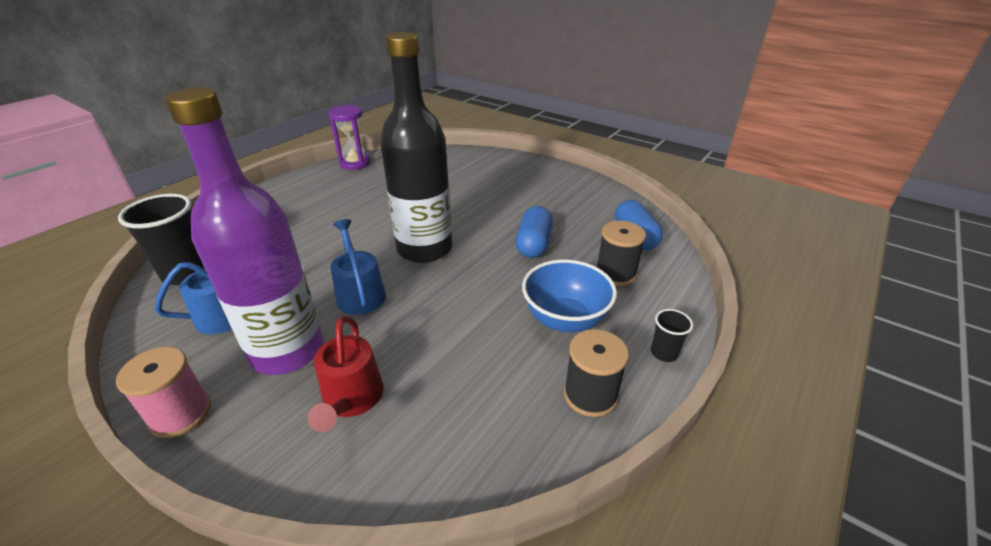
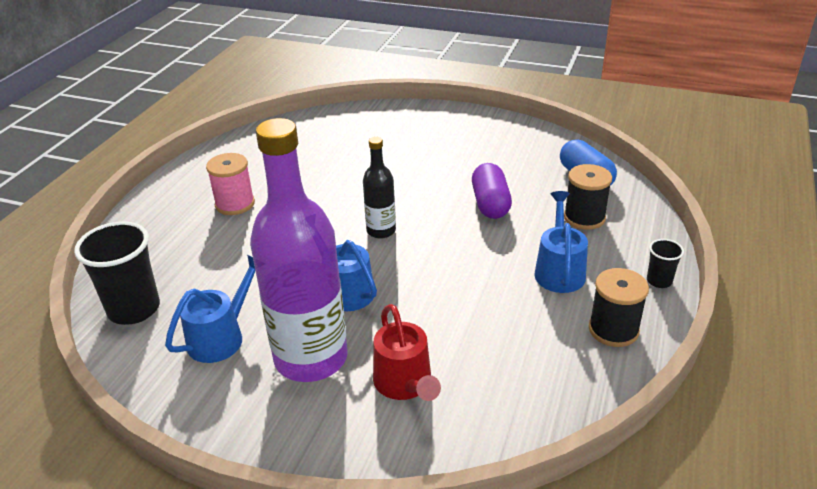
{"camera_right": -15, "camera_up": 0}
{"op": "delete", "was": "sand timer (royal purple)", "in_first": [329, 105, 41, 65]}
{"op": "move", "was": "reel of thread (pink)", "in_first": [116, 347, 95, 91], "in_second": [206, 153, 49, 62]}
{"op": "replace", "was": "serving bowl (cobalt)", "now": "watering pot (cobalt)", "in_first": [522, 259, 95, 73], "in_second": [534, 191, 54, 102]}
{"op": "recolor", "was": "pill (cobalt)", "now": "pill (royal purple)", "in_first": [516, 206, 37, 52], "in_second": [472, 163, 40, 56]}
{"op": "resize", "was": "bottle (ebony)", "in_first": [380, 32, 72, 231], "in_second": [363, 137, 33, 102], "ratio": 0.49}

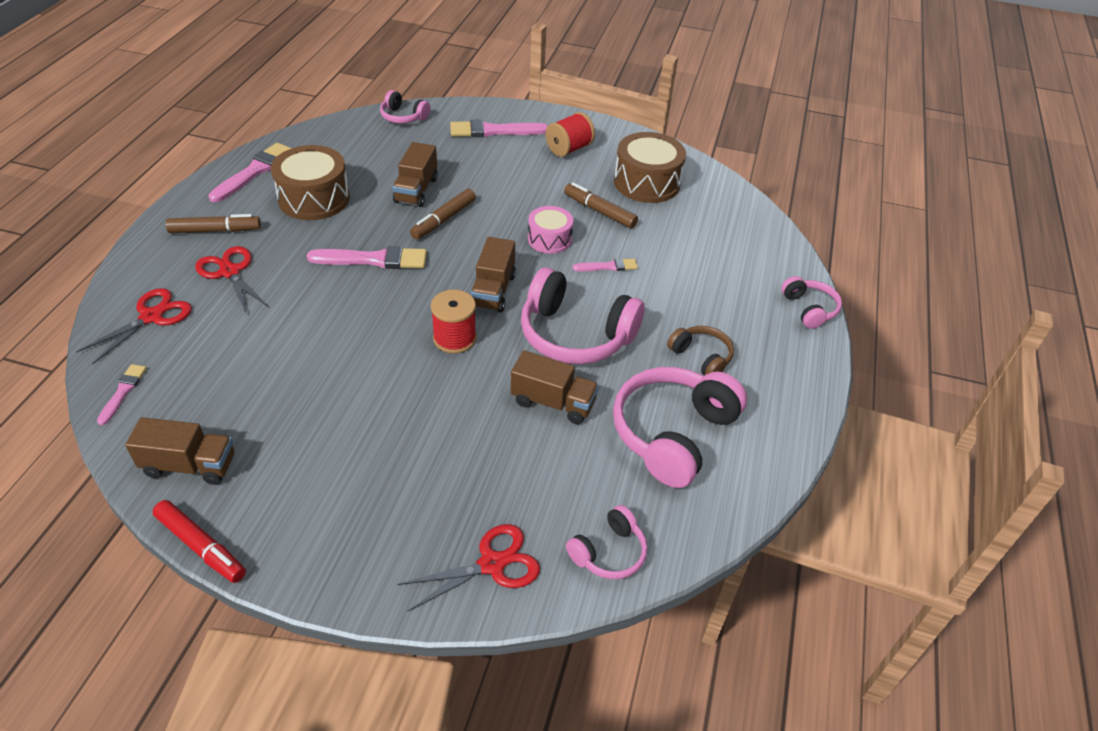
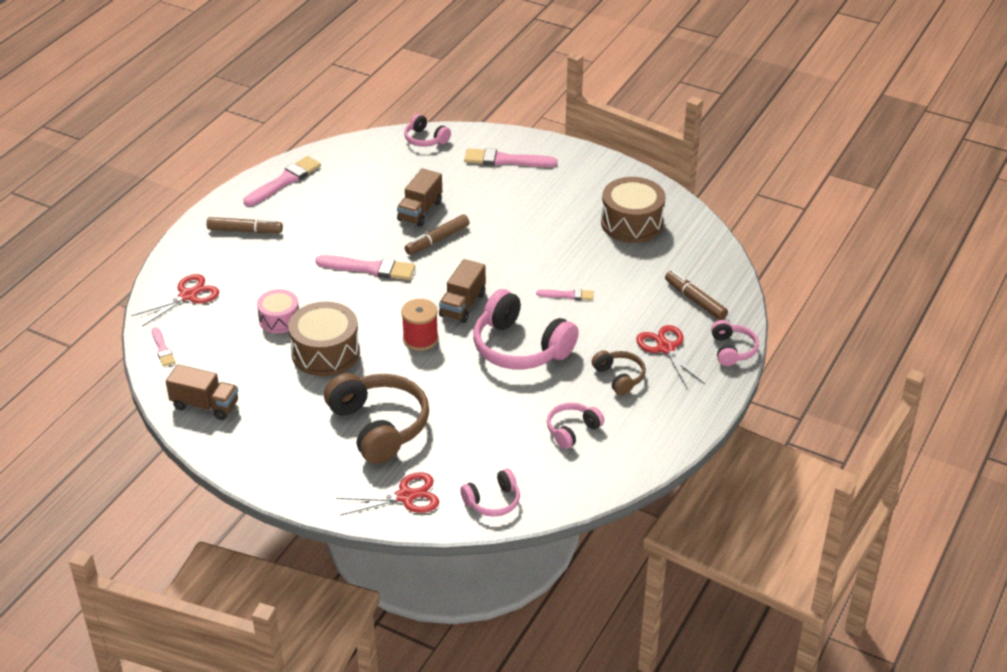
{"camera_right": 15, "camera_up": -5}
{"op": "delete", "was": "marker pen (crimson)", "in_first": [153, 500, 93, 83]}
{"op": "delete", "was": "truck (dark brown)", "in_first": [511, 350, 88, 74]}
{"op": "delete", "was": "reel of thread (crimson)", "in_first": [546, 112, 49, 45]}
{"op": "insert", "now": "headset (dark brown)", "in_second": [324, 373, 105, 91]}
{"op": "move", "was": "scissors (crimson)", "in_first": [195, 246, 74, 69], "in_second": [636, 325, 69, 63]}
{"op": "move", "was": "toy drum (dark brown)", "in_first": [271, 145, 79, 75], "in_second": [288, 302, 72, 74]}
{"op": "move", "was": "toy drum (pink)", "in_first": [528, 206, 45, 48], "in_second": [257, 289, 42, 44]}
{"op": "move", "was": "marker pen (dark brown)", "in_first": [564, 183, 74, 45], "in_second": [665, 271, 63, 49]}
{"op": "rotate", "was": "brush (pink)", "in_first": [97, 364, 50, 61], "in_second": [152, 327, 23, 39], "clockwise": 135}
{"op": "resize", "was": "headset (pink)", "in_first": [613, 367, 134, 121], "in_second": [547, 403, 57, 46], "ratio": 0.52}

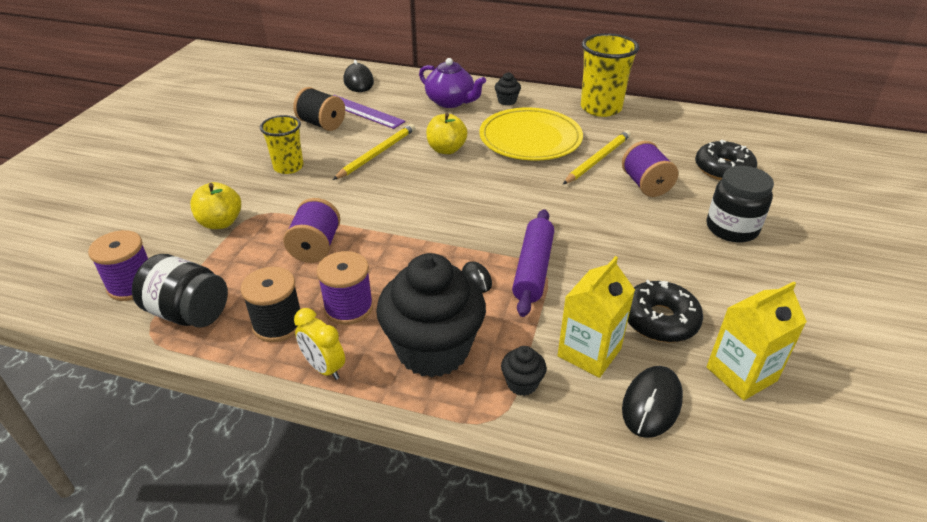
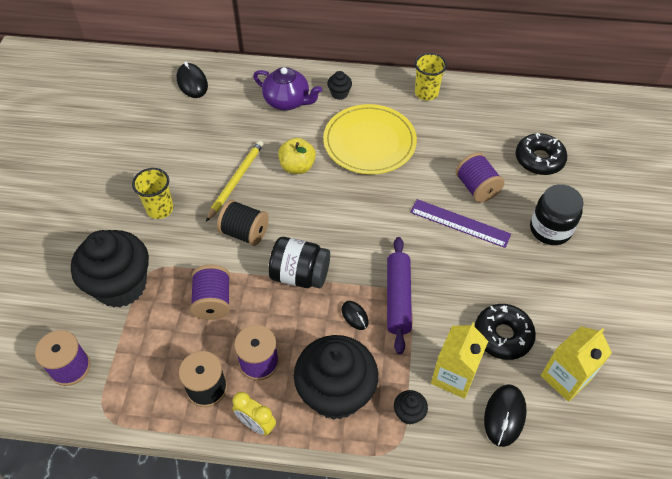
{"camera_right": -10, "camera_up": 15}
{"op": "delete", "was": "lead pencil (yellow)", "in_first": [563, 131, 68, 53]}
{"op": "move", "was": "preserve jar (ebony)", "in_first": [132, 254, 96, 74], "in_second": [268, 237, 62, 51]}
{"op": "move", "was": "reel of thread (ebony)", "in_first": [293, 87, 52, 44], "in_second": [217, 200, 52, 46]}
{"op": "move", "was": "ruler (royal purple)", "in_first": [333, 95, 72, 34], "in_second": [410, 199, 101, 49]}
{"op": "replace", "was": "apple (yellow)", "now": "muffin (ebony)", "in_first": [190, 182, 51, 47], "in_second": [71, 230, 78, 78]}
{"op": "resize", "was": "cup (yellow)", "in_first": [581, 33, 58, 84], "in_second": [415, 53, 32, 47], "ratio": 0.63}

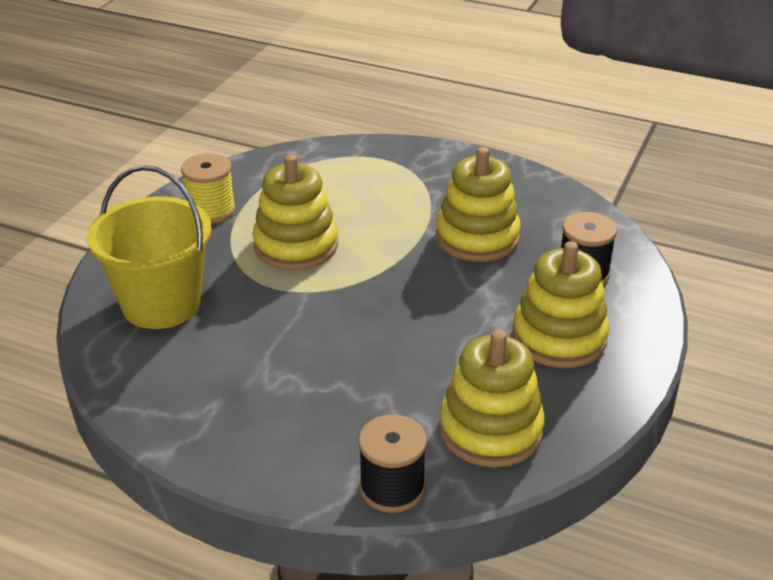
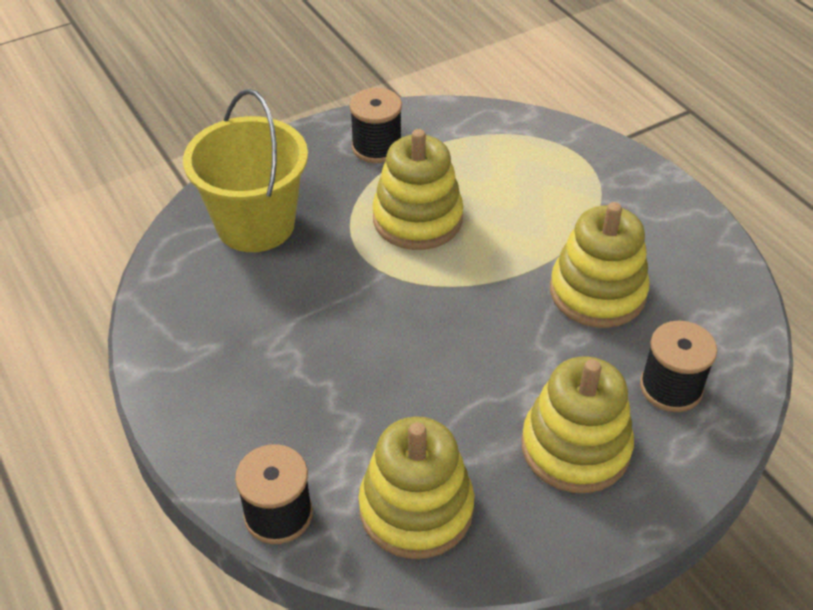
{"camera_right": 35, "camera_up": 10}
{"op": "recolor", "was": "reel of thread (yellow)", "now": "reel of thread (ebony)", "in_first": [181, 153, 54, 71], "in_second": [350, 88, 52, 75]}

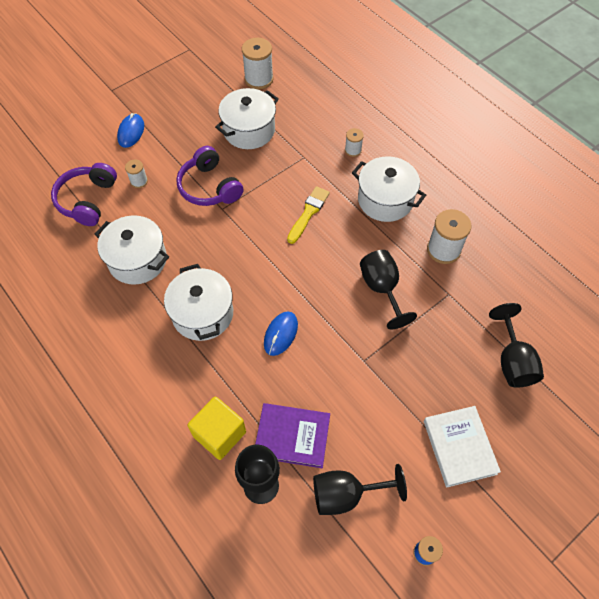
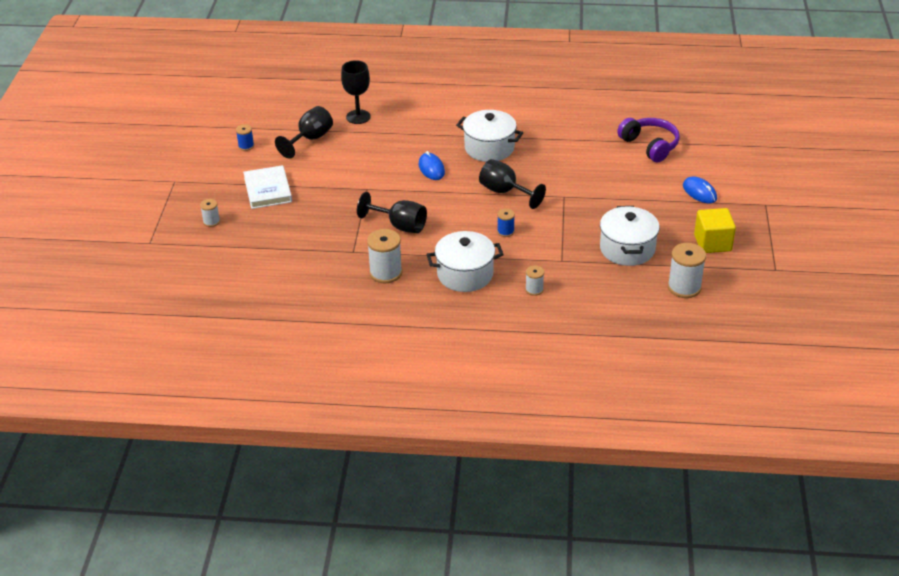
{"camera_right": 135, "camera_up": -20}
{"op": "delete", "was": "pot (white)", "in_first": [95, 215, 74, 70]}
{"op": "delete", "was": "headset (royal purple)", "in_first": [176, 146, 68, 60]}
{"op": "delete", "was": "hardback (royal purple)", "in_first": [255, 403, 75, 65]}
{"op": "move", "was": "reel of thread (white)", "in_first": [125, 159, 23, 29], "in_second": [200, 199, 20, 28]}
{"op": "move", "was": "cube (yellow)", "in_first": [188, 396, 58, 64], "in_second": [694, 208, 42, 45]}
{"op": "move", "was": "goblet (ebony)", "in_first": [489, 303, 55, 84], "in_second": [479, 159, 67, 50]}
{"op": "replace", "was": "brush (yellow)", "now": "reel of thread (cobalt)", "in_first": [287, 186, 43, 58], "in_second": [497, 208, 18, 29]}
{"op": "rotate", "was": "hardback (white)", "in_first": [424, 406, 77, 81], "in_second": [243, 165, 49, 44], "clockwise": 45}

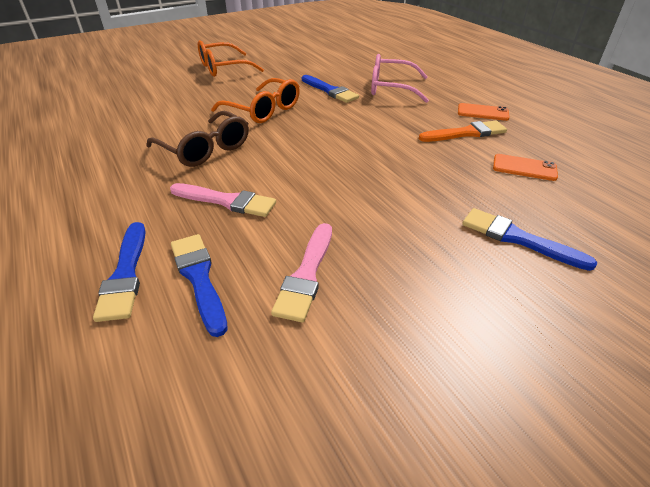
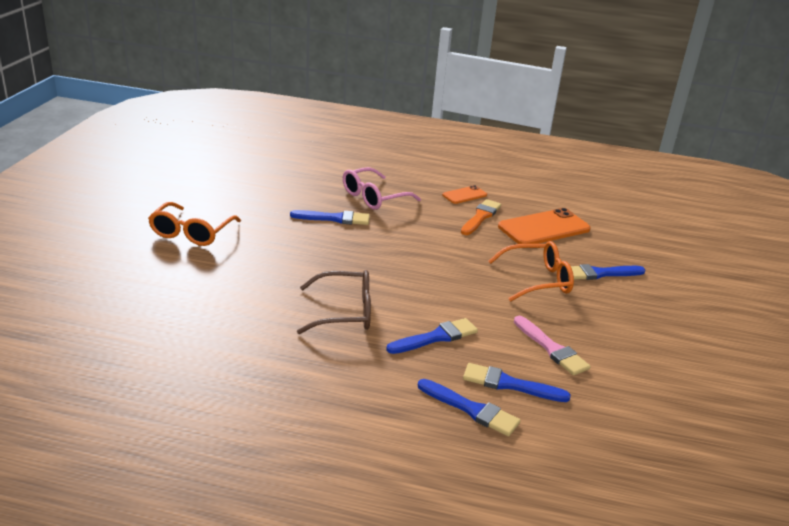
{"camera_right": -50, "camera_up": -10}
{"op": "move", "was": "eyeglasses (orange-coloured)", "in_first": [211, 78, 89, 45], "in_second": [488, 241, 86, 61]}
{"op": "recolor", "was": "brush (pink)", "now": "brush (cobalt)", "in_first": [170, 183, 106, 34], "in_second": [386, 318, 92, 36]}
{"op": "resize", "was": "smartphone (orange-coloured)", "in_first": [493, 154, 65, 27], "in_second": [498, 208, 93, 36], "ratio": 1.92}

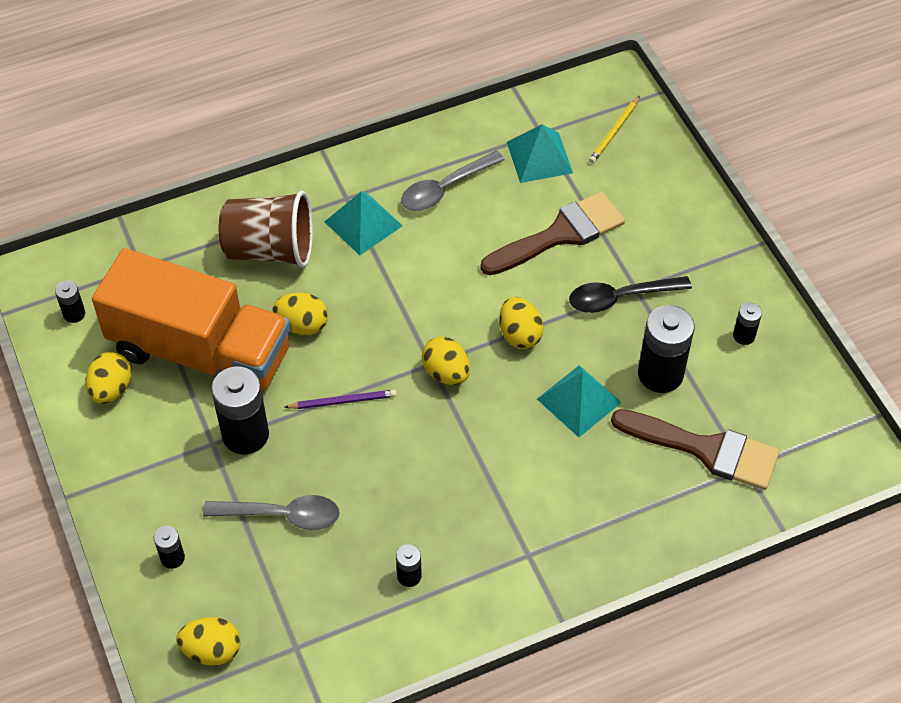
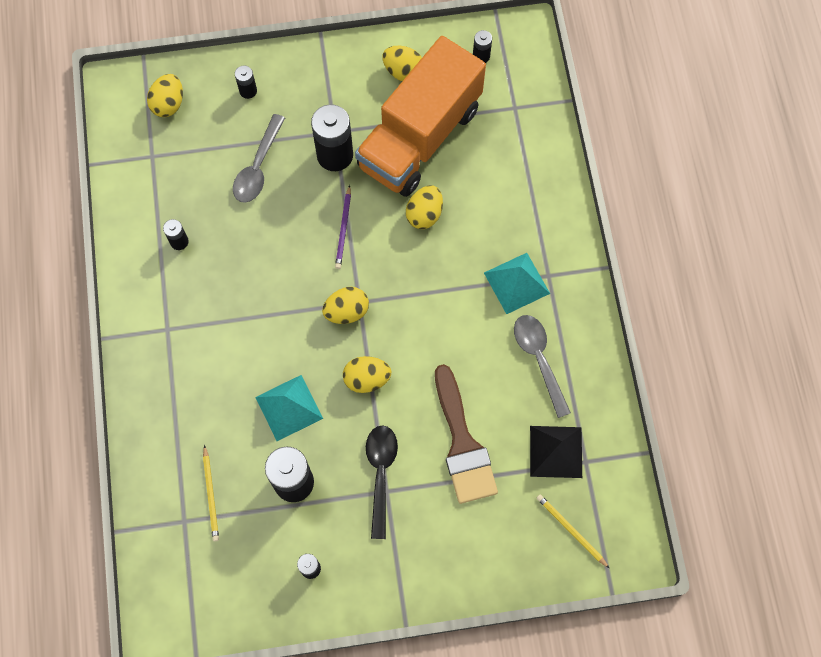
{"camera_right": 105, "camera_up": 15}
{"op": "delete", "was": "cup (dark brown)", "in_first": [219, 191, 94, 77]}
{"op": "replace", "was": "brush (dark brown)", "now": "lead pencil (yellow)", "in_first": [611, 409, 168, 81], "in_second": [203, 445, 16, 96]}
{"op": "recolor", "was": "pyramid (teal)", "now": "pyramid (ebony)", "in_first": [507, 124, 66, 59], "in_second": [530, 426, 52, 52]}

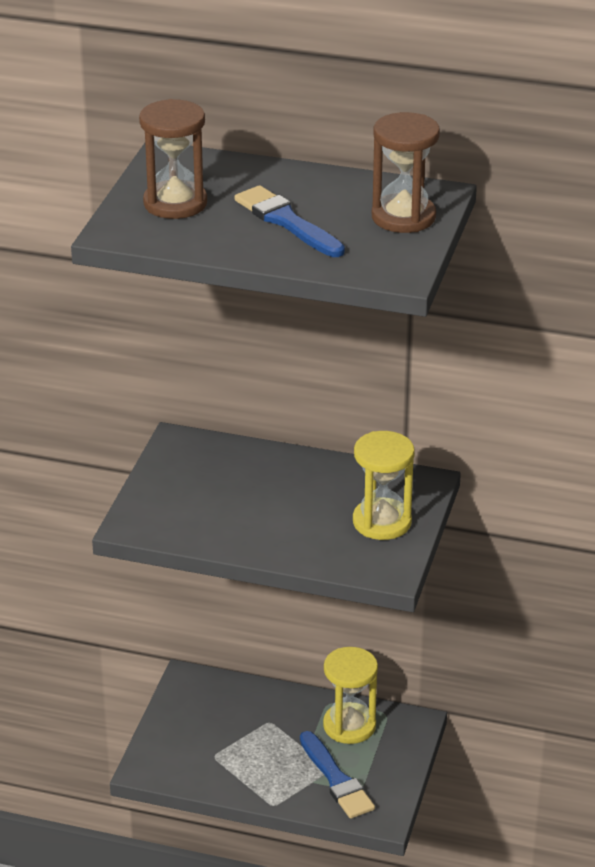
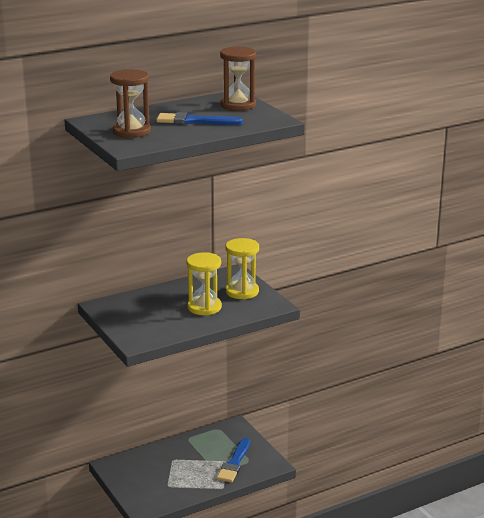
{"camera_right": -45, "camera_up": -10}
{"op": "move", "was": "sand timer (yellow)", "in_first": [323, 647, 55, 97], "in_second": [186, 252, 36, 63]}
{"op": "rotate", "was": "brush (cobalt)", "in_first": [300, 731, 75, 88], "in_second": [217, 438, 33, 45], "clockwise": 90}

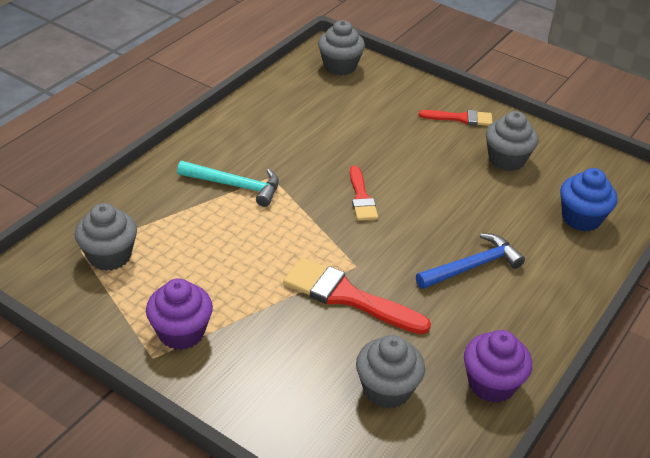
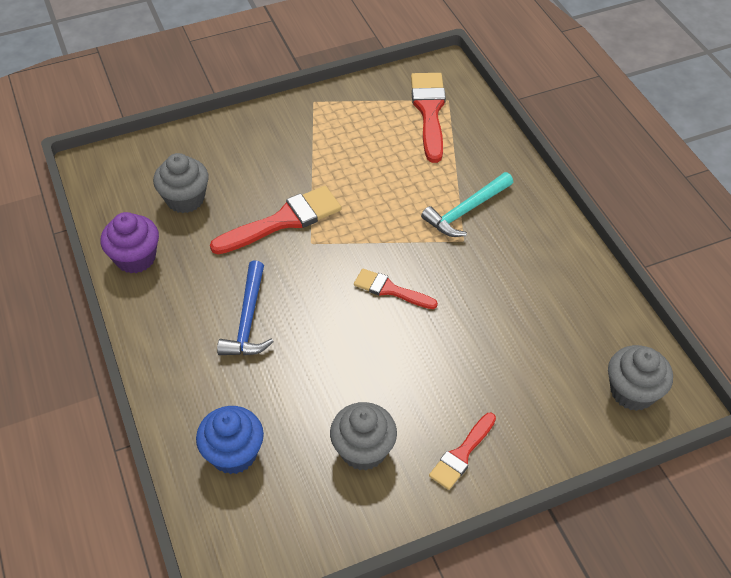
{"camera_right": 125, "camera_up": 10}
{"op": "delete", "was": "muffin (royal purple)", "in_first": [146, 278, 67, 72]}
{"op": "replace", "was": "muffin (grey)", "now": "brush (crimson)", "in_first": [75, 203, 62, 68], "in_second": [411, 73, 35, 90]}

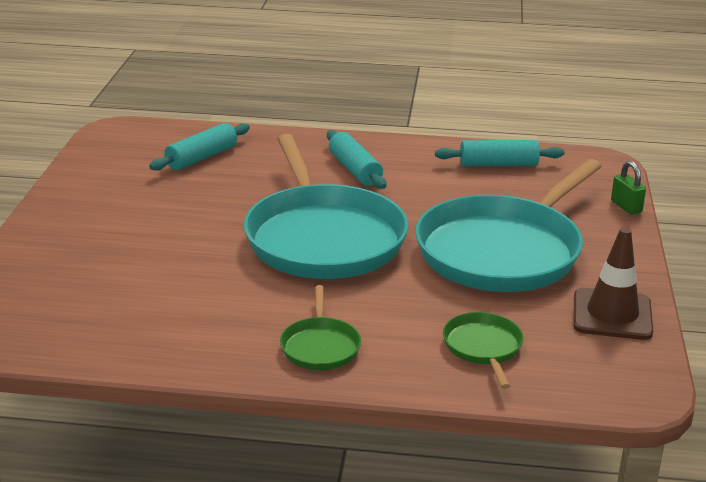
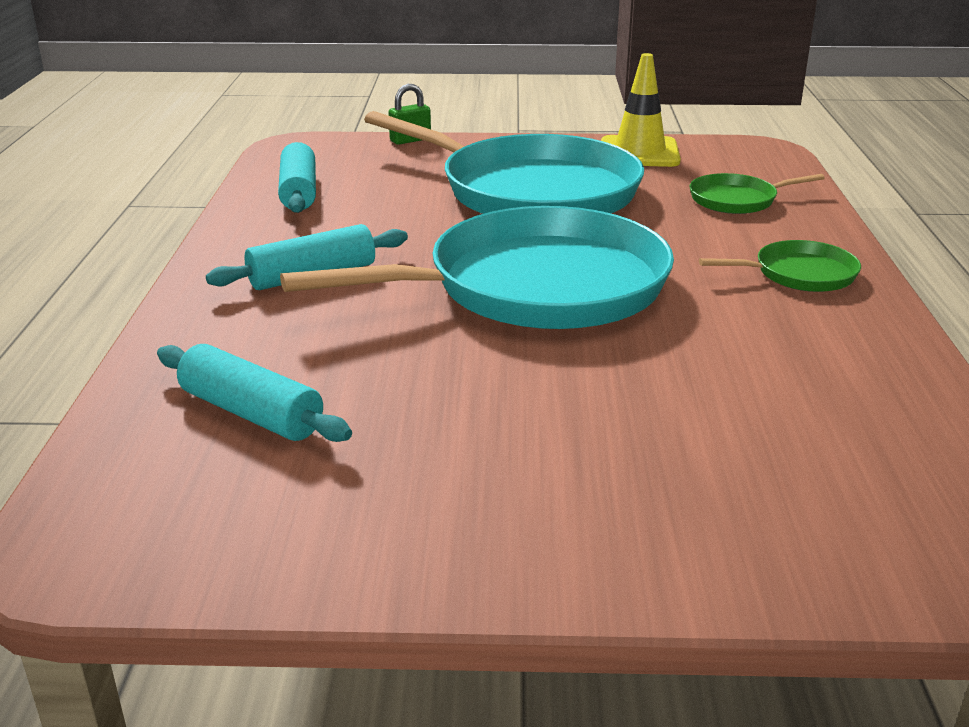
{"camera_right": -95, "camera_up": 0}
{"op": "recolor", "was": "safety cone (dark brown)", "now": "safety cone (yellow)", "in_first": [573, 228, 80, 112], "in_second": [601, 53, 80, 114]}

